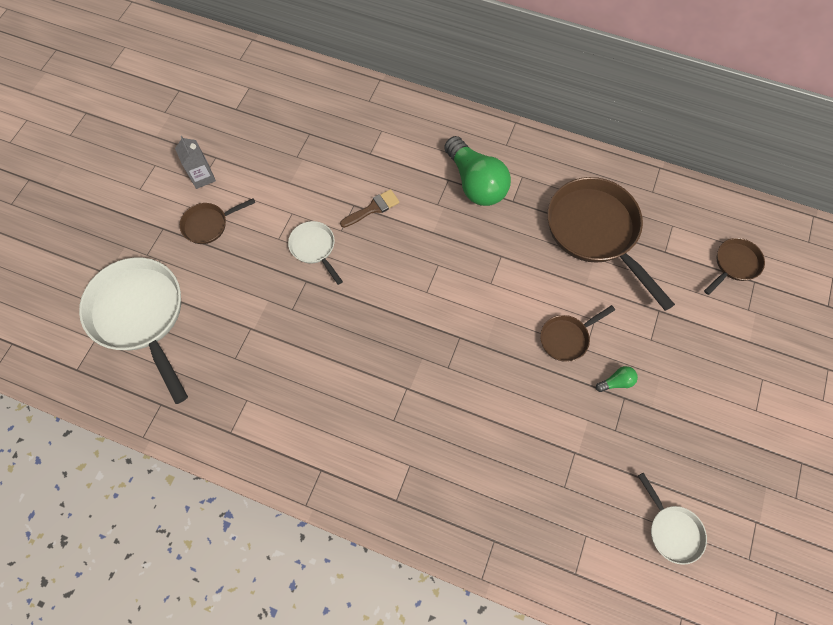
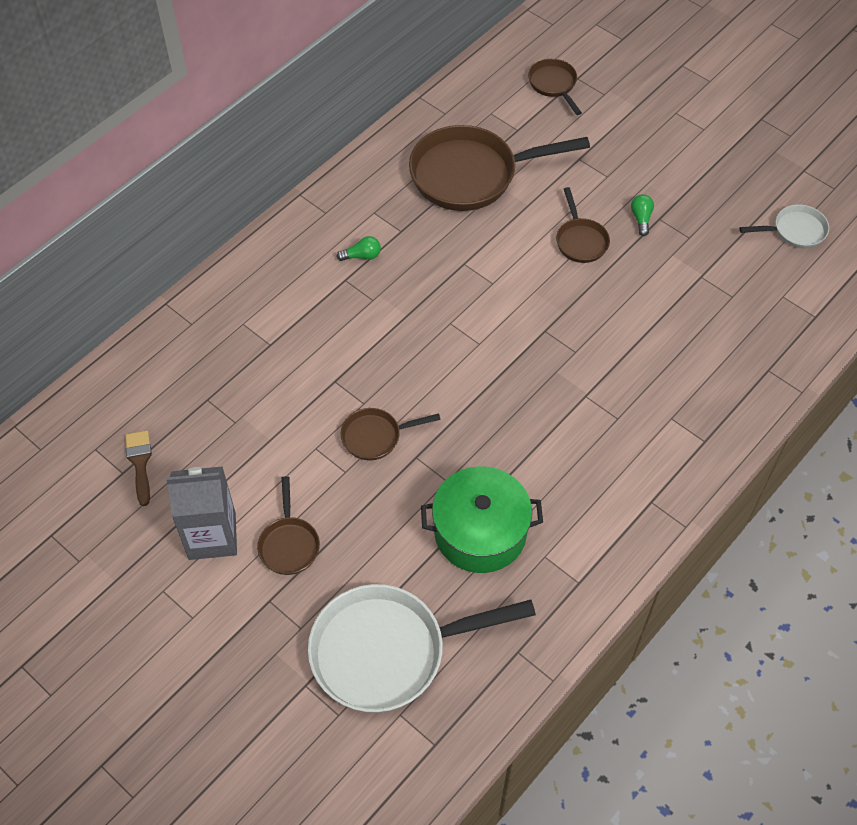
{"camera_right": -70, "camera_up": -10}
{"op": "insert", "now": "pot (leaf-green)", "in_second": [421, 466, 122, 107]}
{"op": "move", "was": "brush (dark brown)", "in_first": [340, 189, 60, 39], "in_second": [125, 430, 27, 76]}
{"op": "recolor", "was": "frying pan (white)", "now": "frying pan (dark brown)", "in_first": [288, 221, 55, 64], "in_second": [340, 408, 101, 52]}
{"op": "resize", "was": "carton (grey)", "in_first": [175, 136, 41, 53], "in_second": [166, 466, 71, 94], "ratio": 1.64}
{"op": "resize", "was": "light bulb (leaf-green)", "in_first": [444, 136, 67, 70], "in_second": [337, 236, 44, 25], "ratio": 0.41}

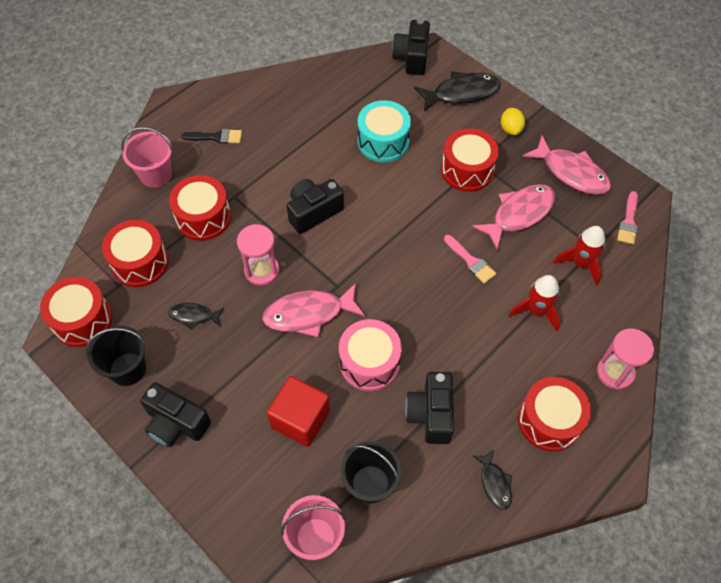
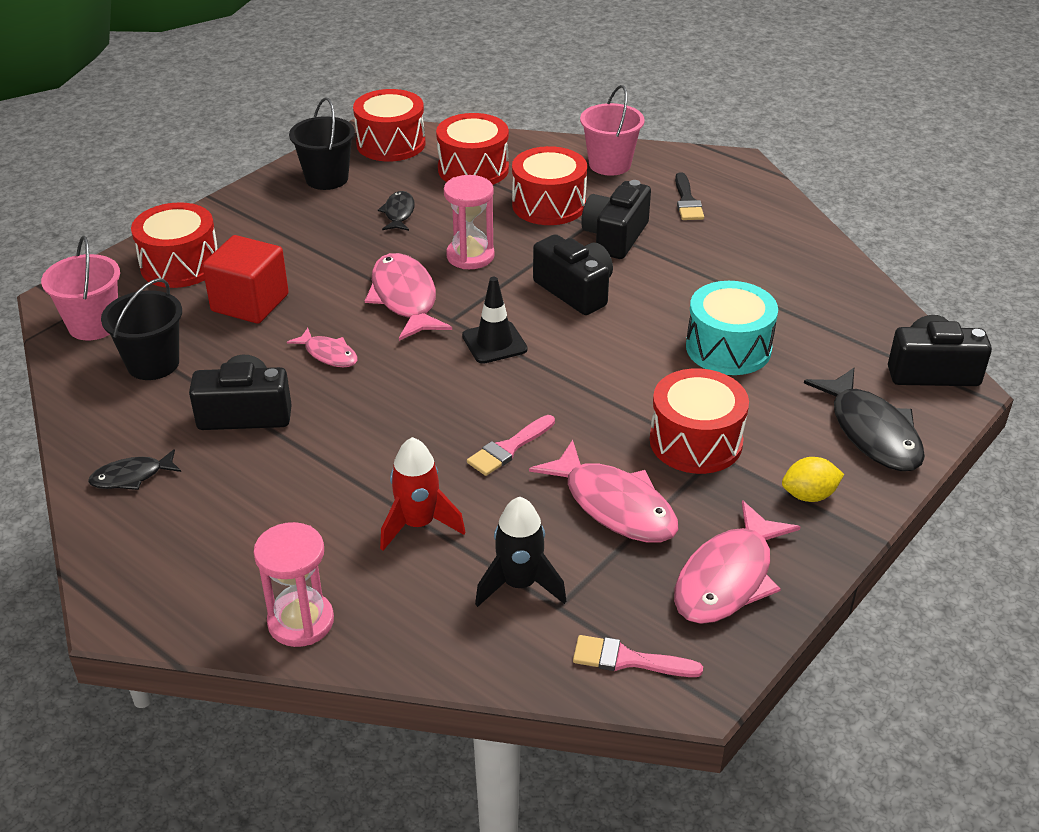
{"camera_right": 85, "camera_up": -20}
{"op": "insert", "now": "safety cone (ebony)", "in_second": [462, 277, 66, 87]}
{"op": "move", "was": "compact camera (ebony)", "in_first": [140, 382, 71, 65], "in_second": [581, 180, 70, 79]}
{"op": "move", "was": "toy drum (crimson)", "in_first": [518, 377, 73, 74], "in_second": [131, 202, 86, 86]}
{"op": "replace", "was": "toy drum (pink)", "now": "toy fish (pink)", "in_first": [339, 319, 63, 72], "in_second": [287, 328, 71, 39]}
{"op": "recolor", "was": "spaceship (crimson)", "now": "spaceship (ebony)", "in_first": [553, 226, 52, 60], "in_second": [475, 497, 91, 110]}

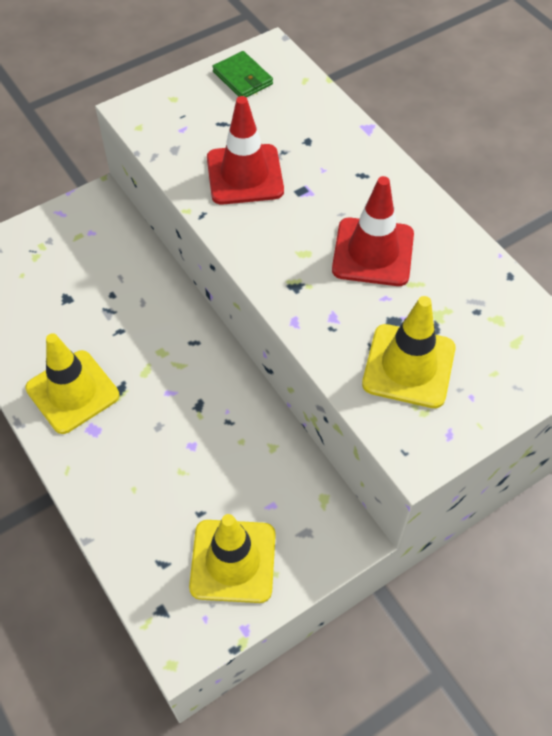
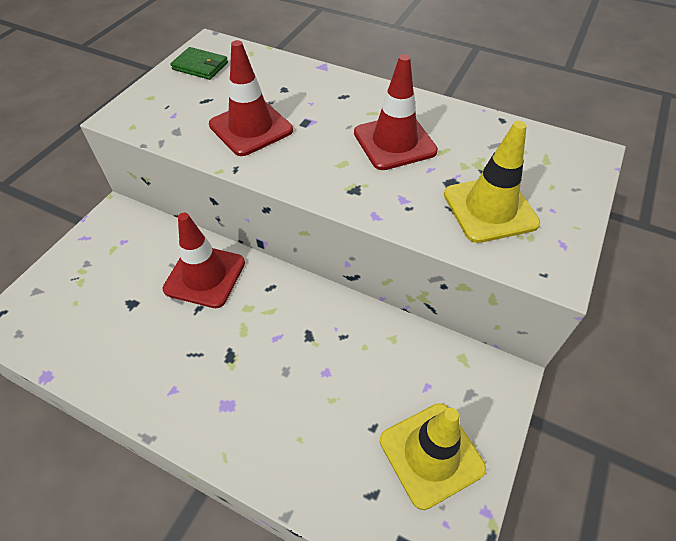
{"camera_right": -30, "camera_up": -5}
{"op": "delete", "was": "safety cone (yellow)", "in_first": [25, 333, 94, 101]}
{"op": "insert", "now": "safety cone (crimson)", "in_second": [163, 213, 82, 95]}

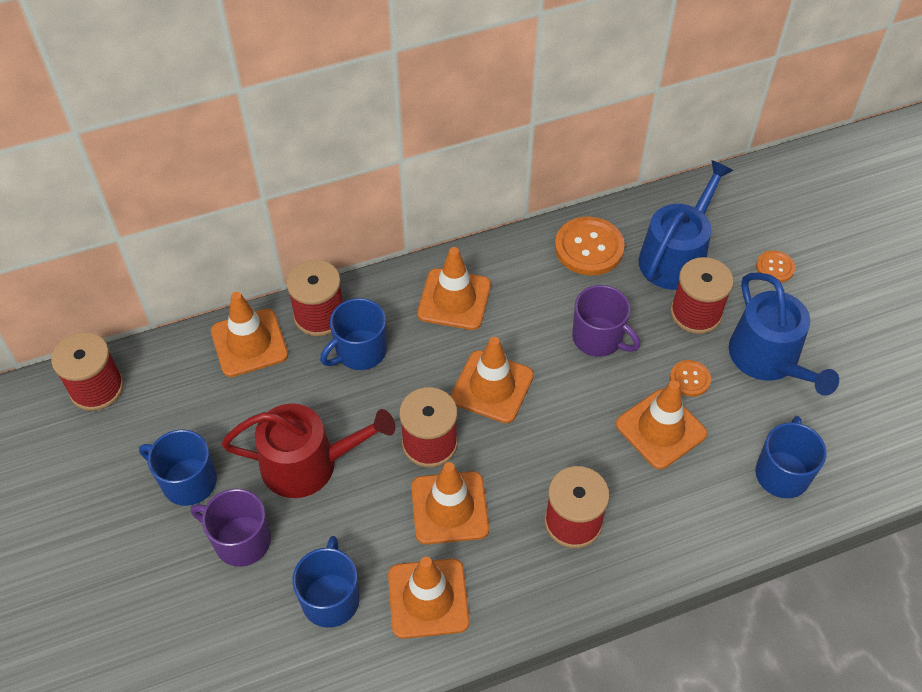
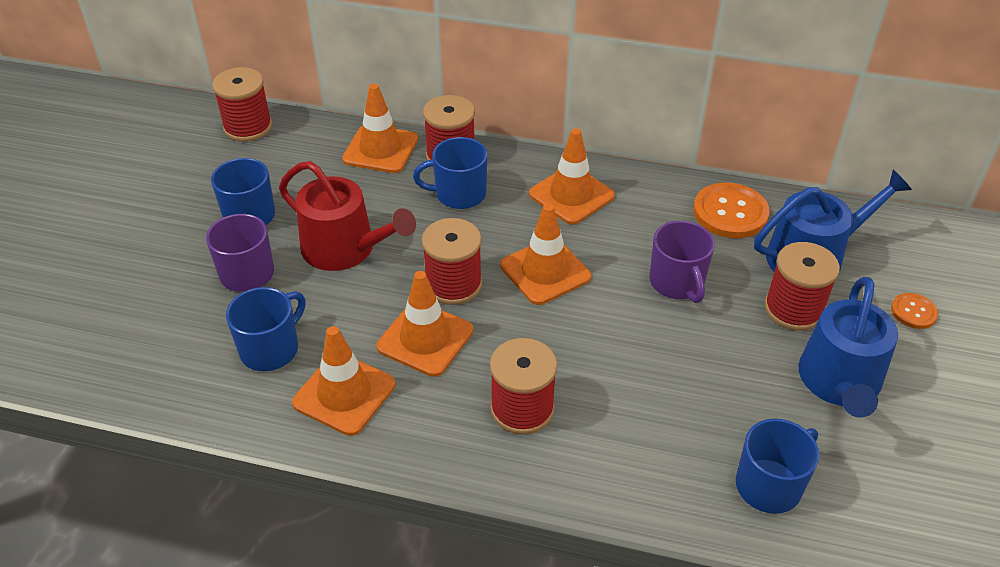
{"camera_right": 35, "camera_up": -10}
{"op": "delete", "was": "safety cone (orange-coloured)", "in_first": [616, 380, 91, 89]}
{"op": "delete", "was": "button (orange-coloured)", "in_first": [670, 360, 41, 37]}

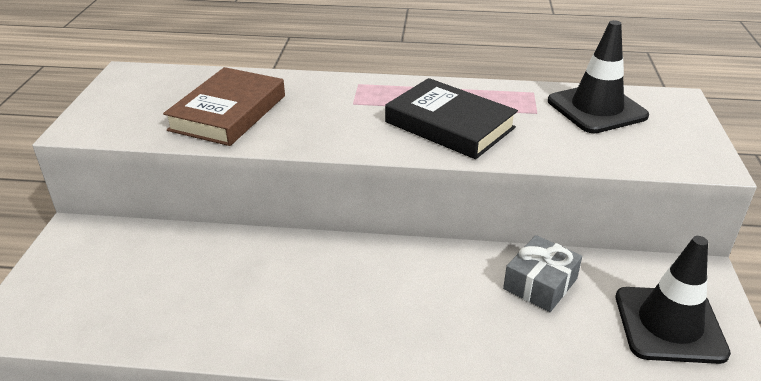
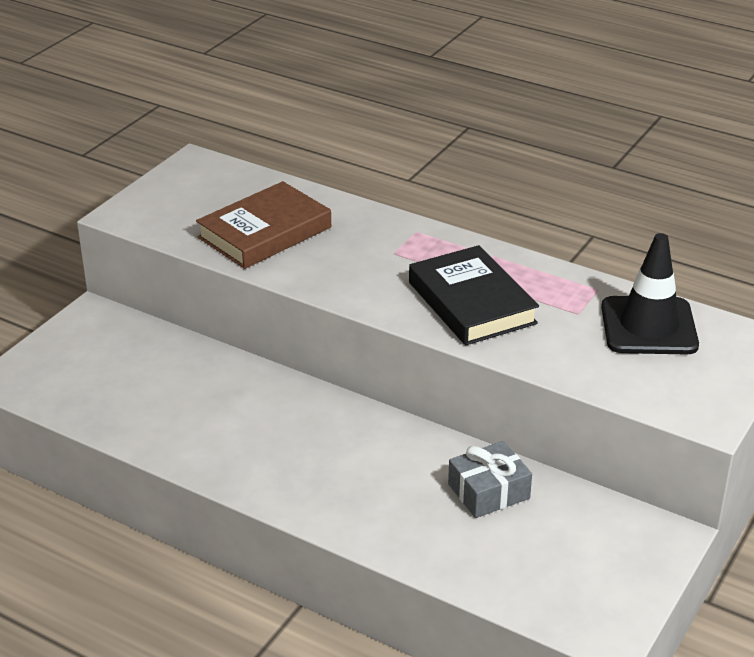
{"camera_right": 25, "camera_up": 0}
{"op": "delete", "was": "safety cone (ebony)", "in_first": [616, 236, 115, 128]}

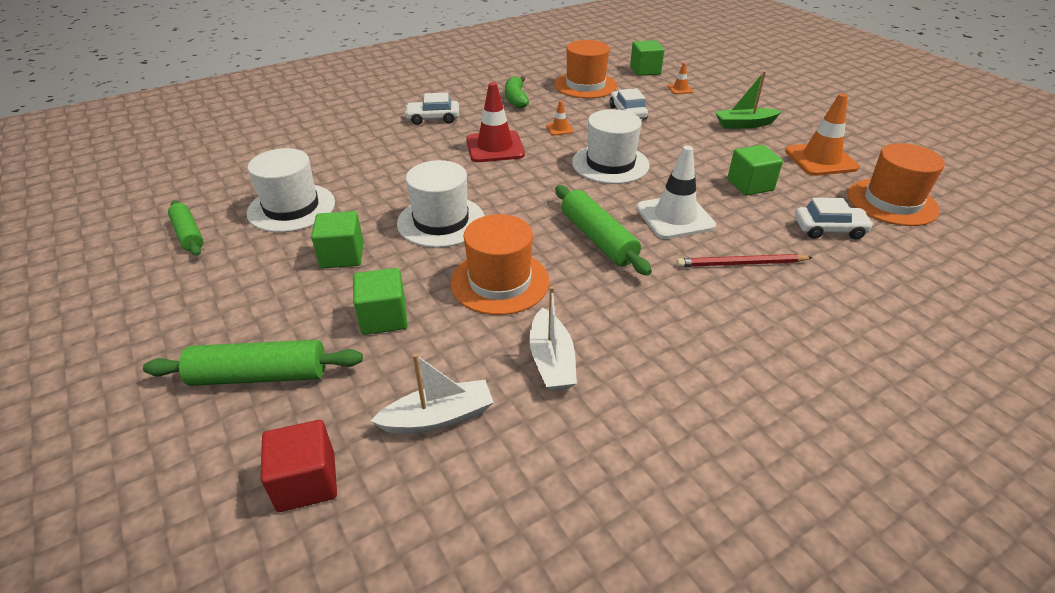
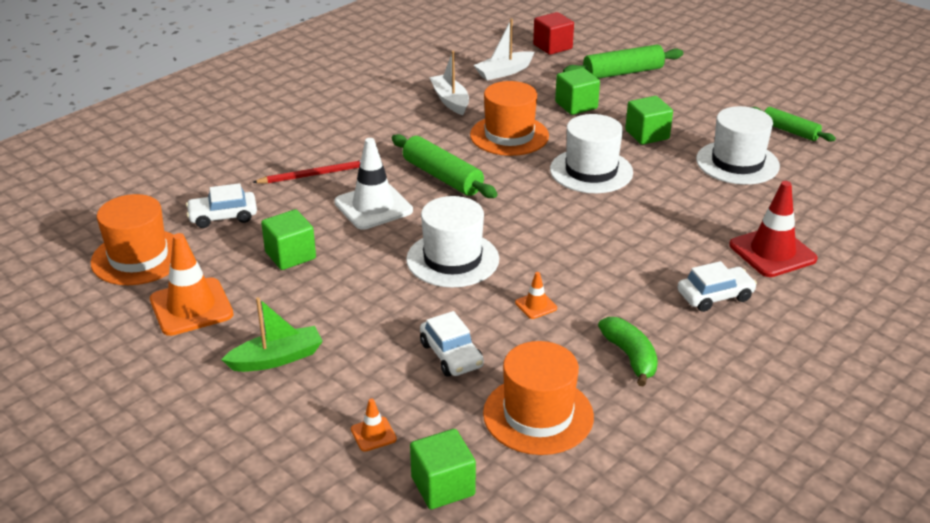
{"camera_right": 165, "camera_up": -5}
{"op": "move", "was": "safety cone (crimson)", "in_first": [466, 82, 59, 80], "in_second": [729, 181, 88, 96]}

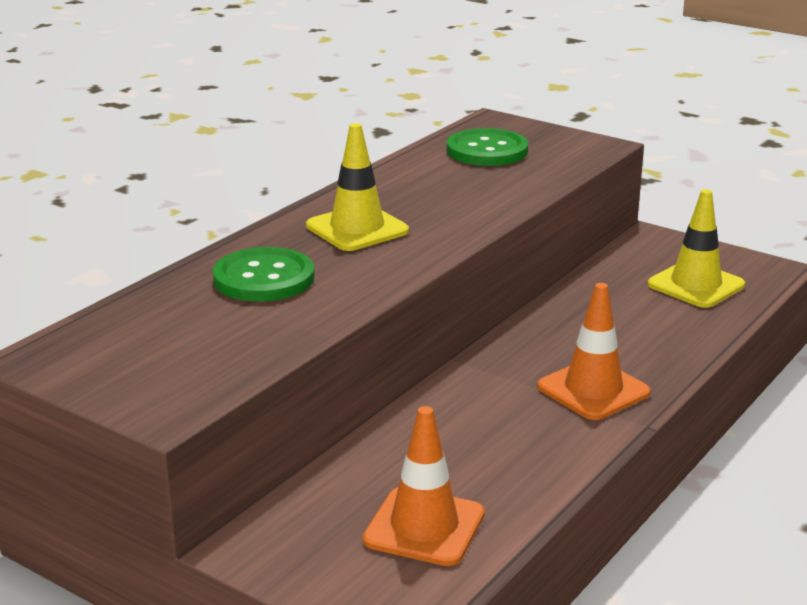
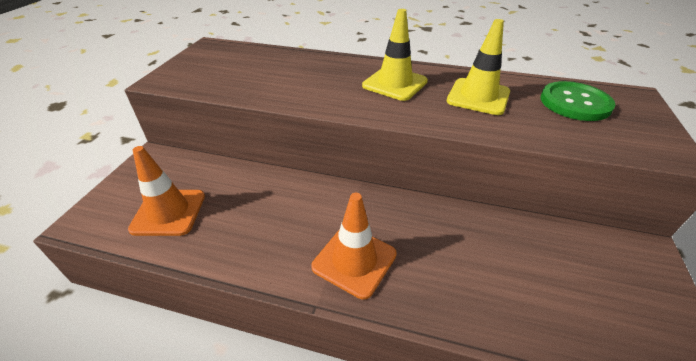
{"camera_right": 70, "camera_up": 15}
{"op": "delete", "was": "button (leaf-green)", "in_first": [213, 247, 102, 55]}
{"op": "move", "was": "safety cone (yellow)", "in_first": [648, 189, 97, 119], "in_second": [446, 19, 64, 96]}

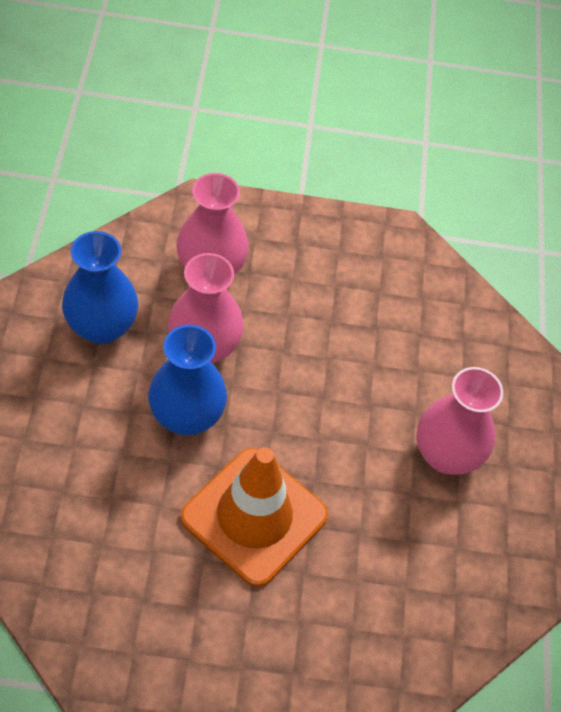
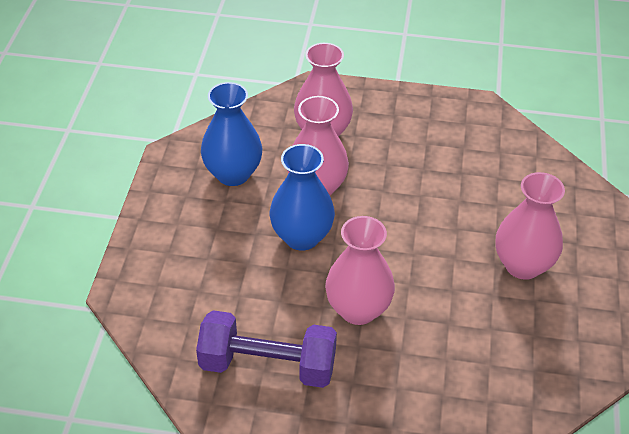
{"camera_right": 10, "camera_up": -10}
{"op": "insert", "now": "free weight (royal purple)", "in_second": [196, 310, 141, 78]}
{"op": "replace", "was": "safety cone (orange-coloured)", "now": "vase (pink)", "in_first": [181, 447, 147, 140], "in_second": [325, 216, 70, 109]}

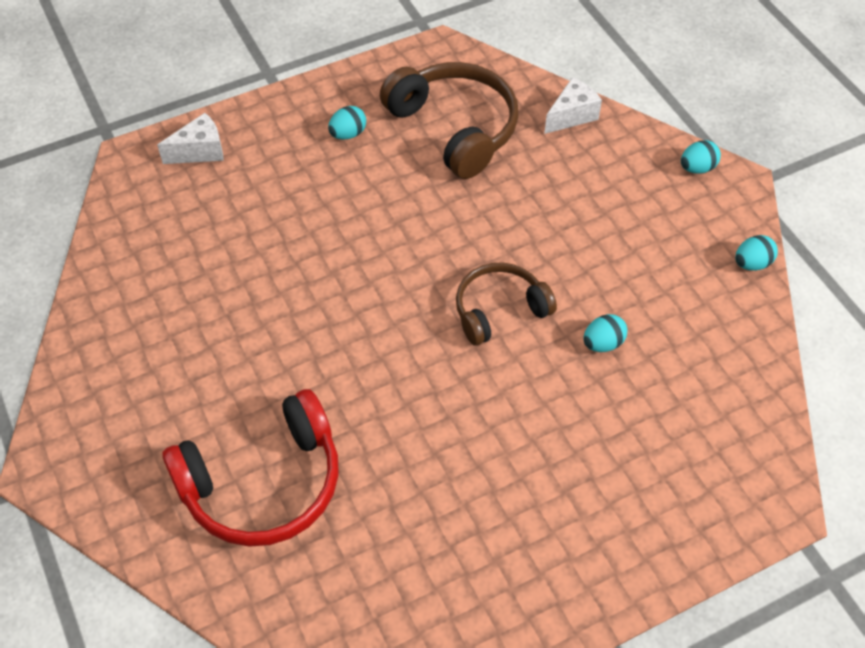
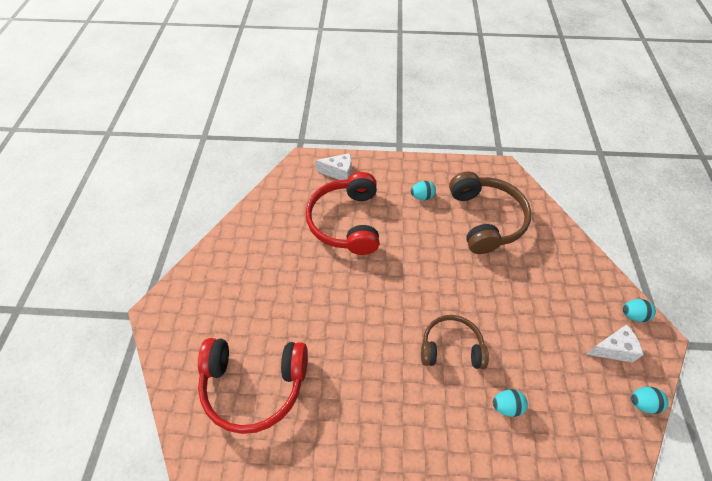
{"camera_right": 30, "camera_up": 0}
{"op": "insert", "now": "headset (crimson)", "in_second": [306, 172, 73, 83]}
{"op": "move", "was": "cheese (white)", "in_first": [544, 77, 58, 57], "in_second": [586, 324, 57, 39]}

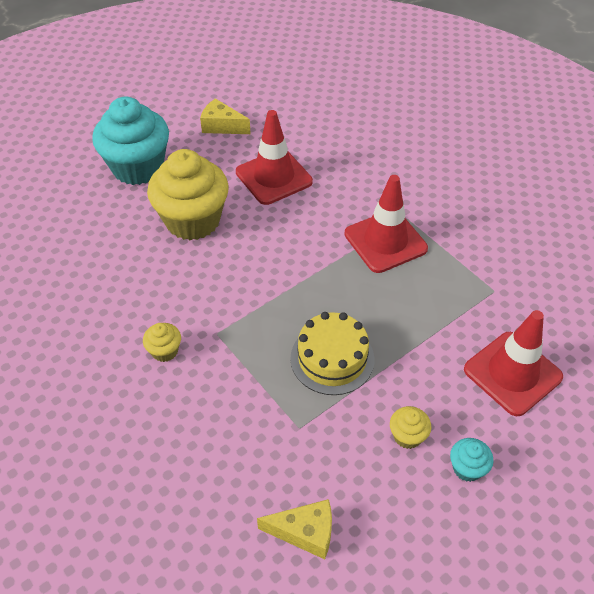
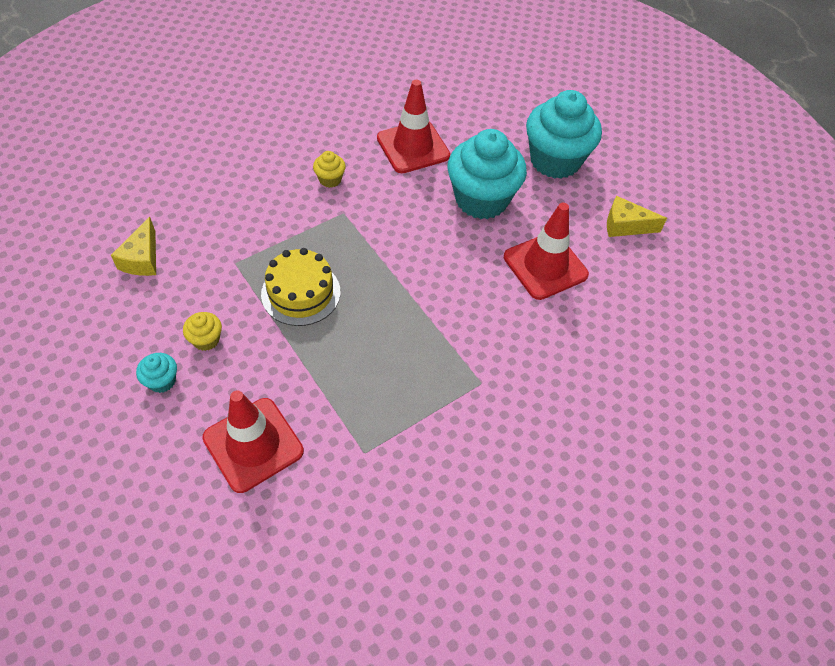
{"camera_right": 90, "camera_up": 5}
{"op": "move", "was": "safety cone (crimson)", "in_first": [344, 175, 84, 98], "in_second": [377, 80, 73, 93]}
{"op": "recolor", "was": "muffin (yellow)", "now": "muffin (teal)", "in_first": [147, 149, 82, 91], "in_second": [447, 129, 80, 90]}
{"op": "rotate", "was": "cheese (yellow)", "in_first": [200, 98, 51, 36], "in_second": [607, 196, 60, 41], "clockwise": -105}

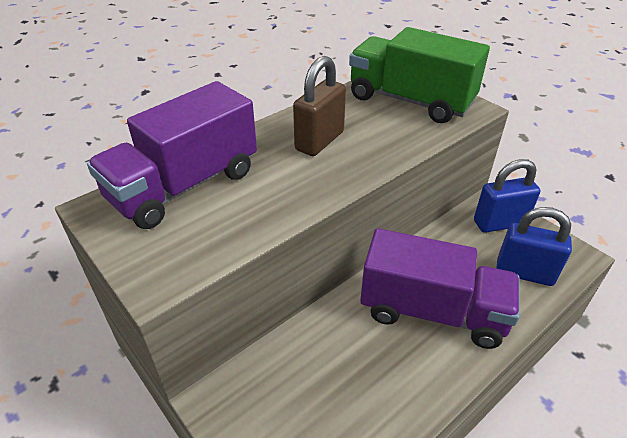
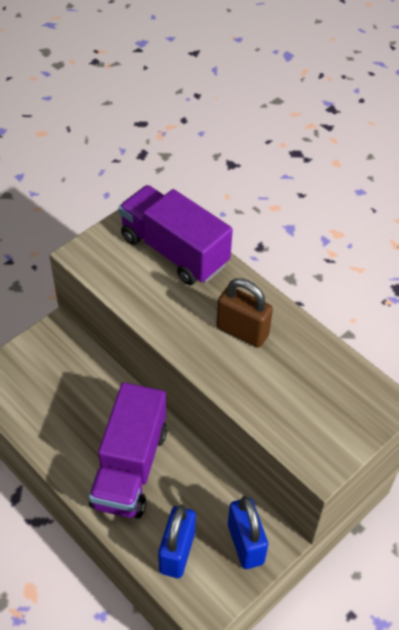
{"camera_right": 85, "camera_up": 10}
{"op": "delete", "was": "truck (leaf-green)", "in_first": [349, 27, 141, 96]}

